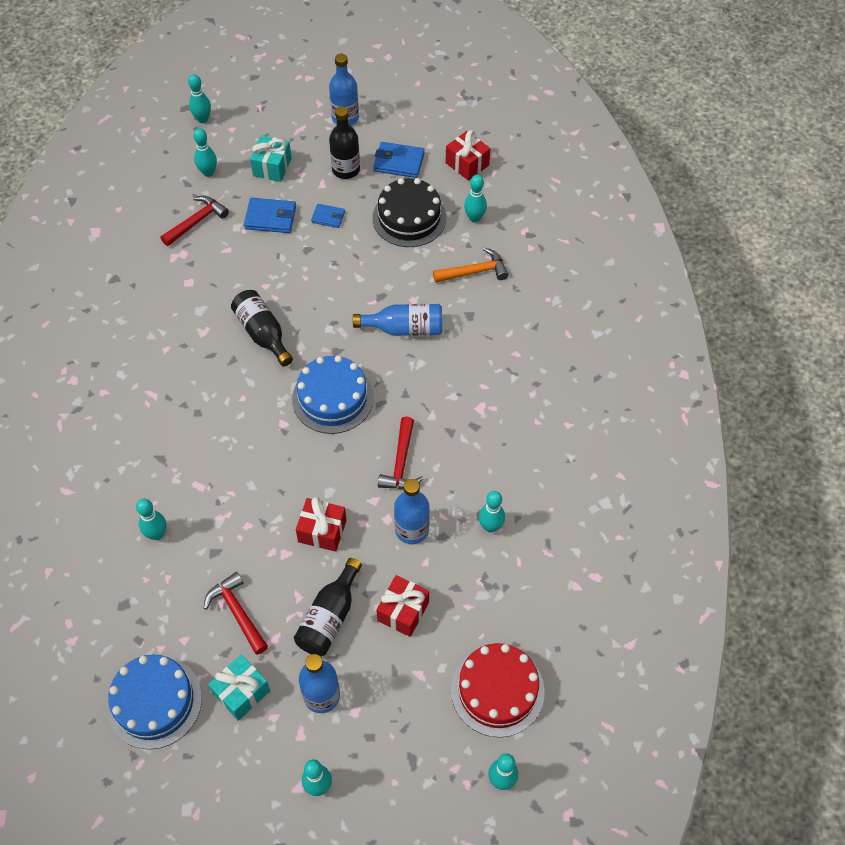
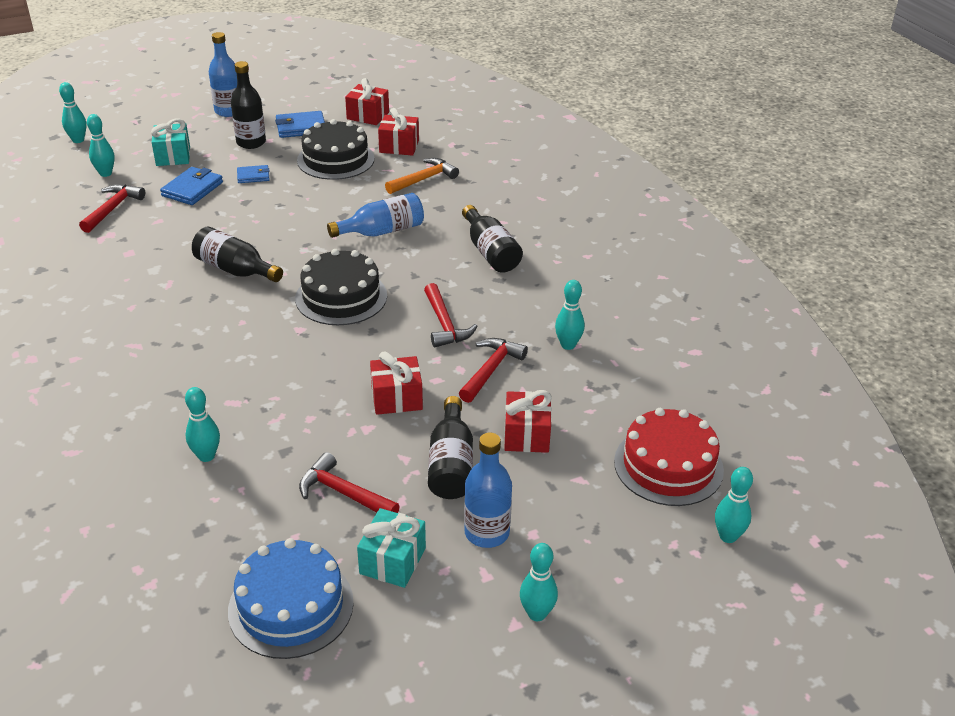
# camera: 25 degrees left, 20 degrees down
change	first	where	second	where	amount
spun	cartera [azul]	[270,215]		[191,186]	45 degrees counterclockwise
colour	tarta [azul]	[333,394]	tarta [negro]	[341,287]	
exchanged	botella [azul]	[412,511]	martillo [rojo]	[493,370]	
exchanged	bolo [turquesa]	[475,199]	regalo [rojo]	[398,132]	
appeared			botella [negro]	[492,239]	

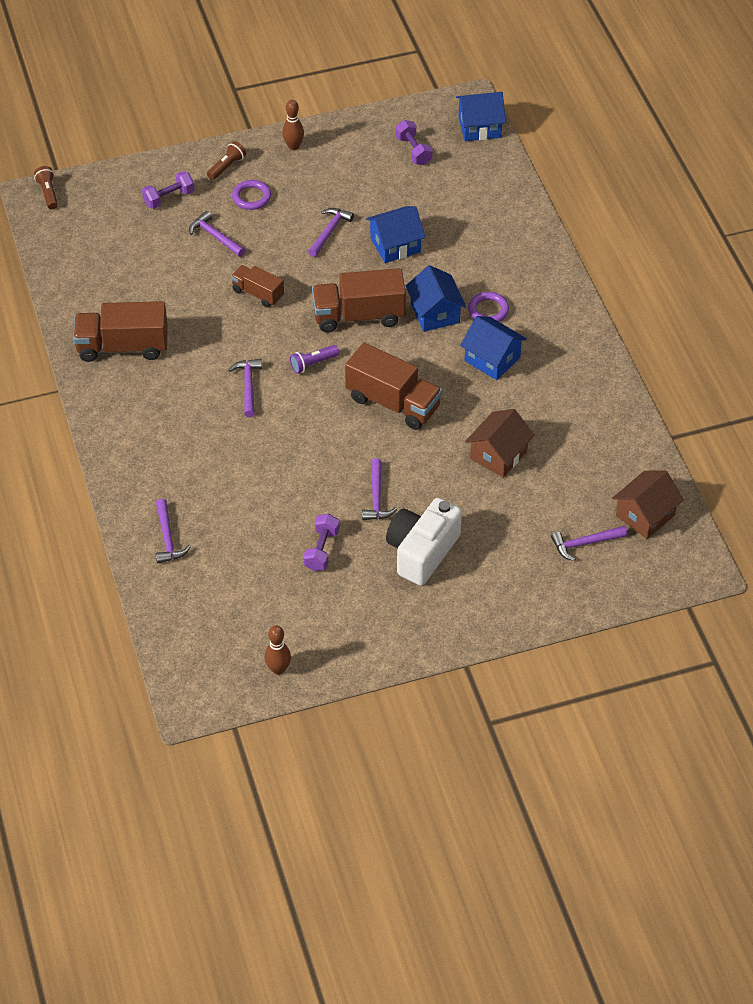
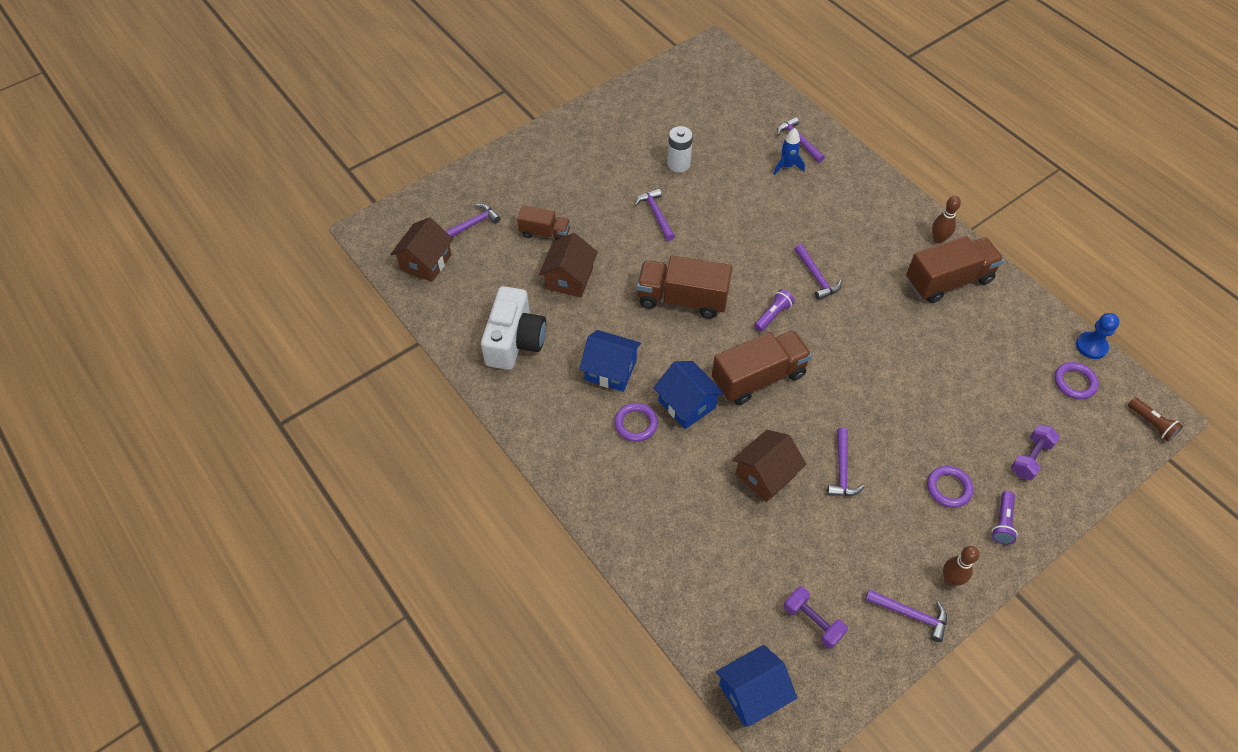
# camera: 160 degrees right, 5 degrees up
change	first	where	second	where	amount
relocated	martillo [morado]	[217,234]		[906,615]	
colour	lámpara de mano [marrón]	[226,160]	lámpara de mano [morado]	[1005,518]	
relocated	camión [marrón]	[257,286]		[543,222]	
relocated	bolo [marrón]	[278,650]		[946,219]	
exchanged	mancuerna [morado]	[321,542]	pila [blanco]	[680,149]	
colour	casa [azul]	[395,234]	casa [marrón]	[769,466]	
relocated	cámara [blanco]	[424,542]		[513,328]	
appeared			cohete [azul]	[789,151]	
appeared			anillo [morado]	[1076,380]	
appeared			peón [azul]	[1097,336]	

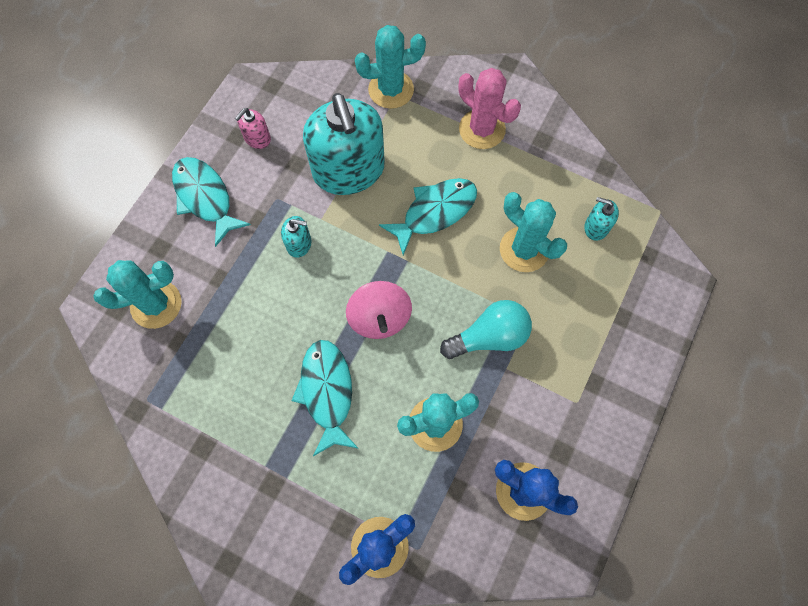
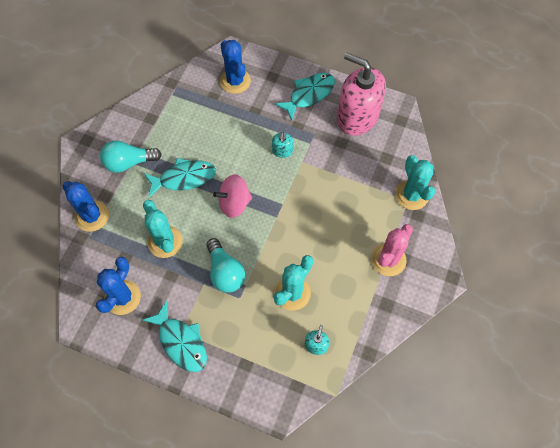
# camera: 85 degrees right, 5 degrees down
change	first	where	second	where	amount
colour	cactus [turquesa]	[137,294]	cactus [azul]	[235,67]	
size	dispensador de jabón [rosa]	[253,128]		[361,94]	x2.41
missing	dispensador de jabón [turquesa]	[344,144]			
relocated	pez [turquesa]	[428,216]		[175,336]	
appeared			bombilla [turquesa]	[131,156]	

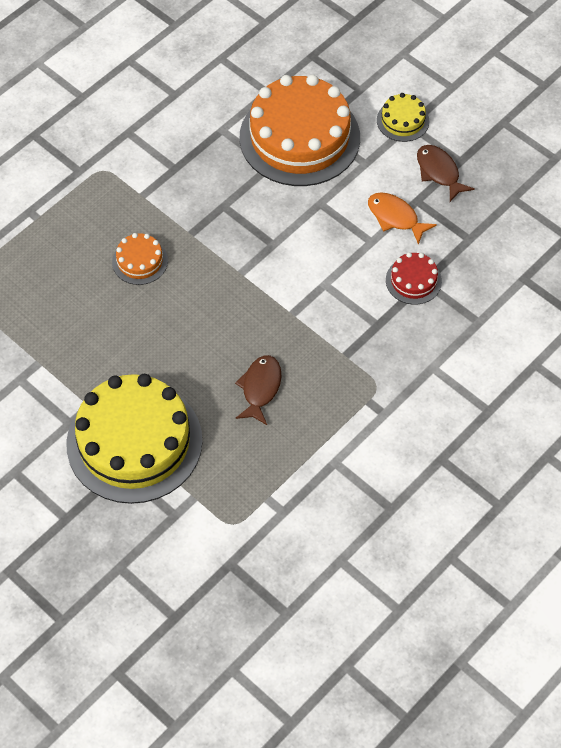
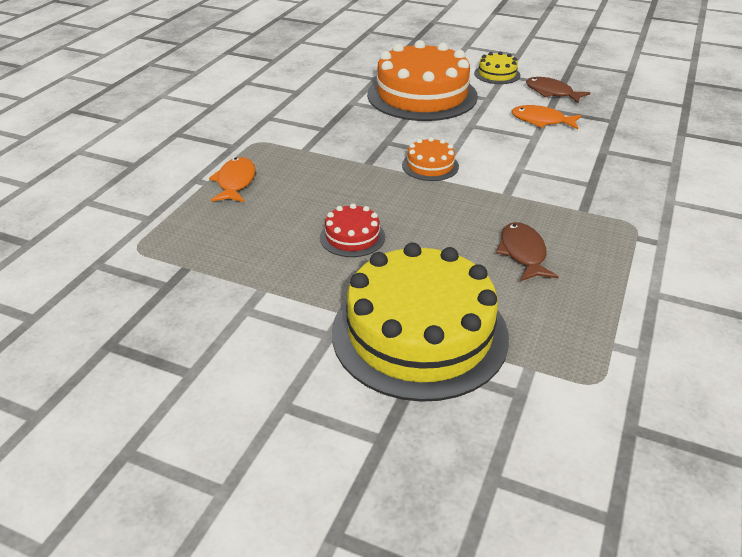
# camera: 20 degrees left, 20 degrees down
change	first	where	second	where	amount
relocated	tarta [naranja]	[140,259]		[430,159]	
relocated	tarta [rojo]	[414,278]		[352,230]	
appeared			pez [naranja]	[232,179]	

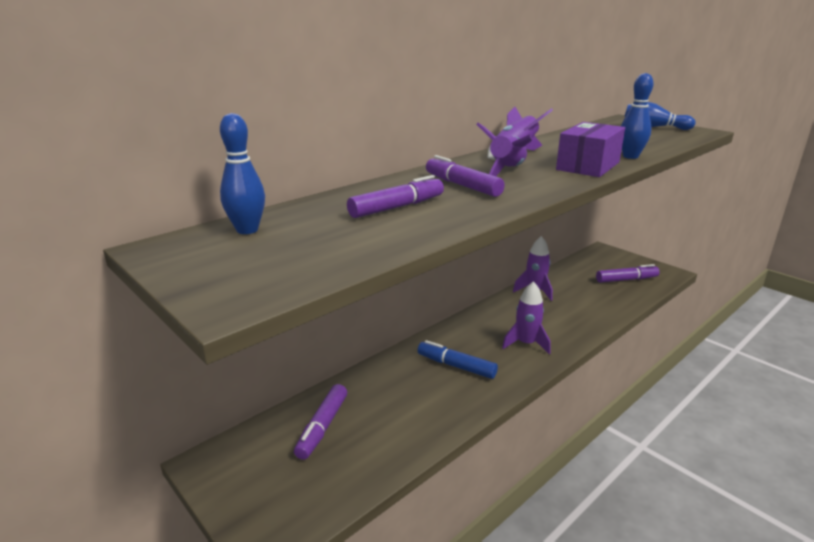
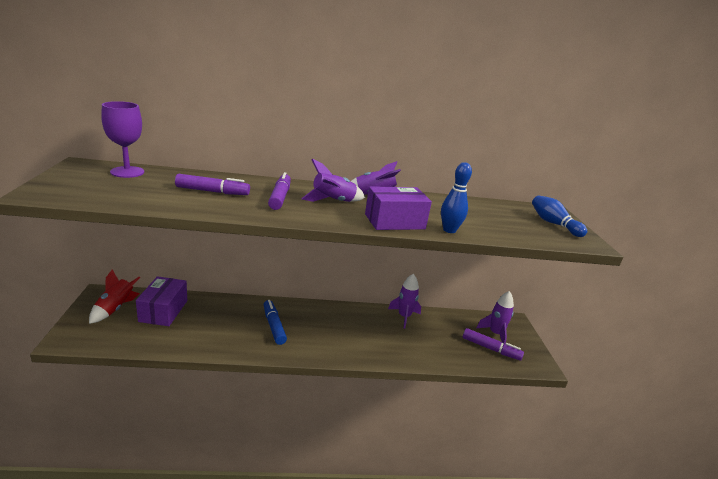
# camera: 35 degrees right, 0 degrees up
change	first	where	second	where	amount
exchanged	bolo [azul]	[242,173]	copa [morado]	[122,139]	
exchanged	rotulador [morado]	[320,422]	caja [morado]	[161,301]	
relocated	cohete [morado]	[526,318]		[495,317]	
appeared			cohete [rojo]	[114,297]	

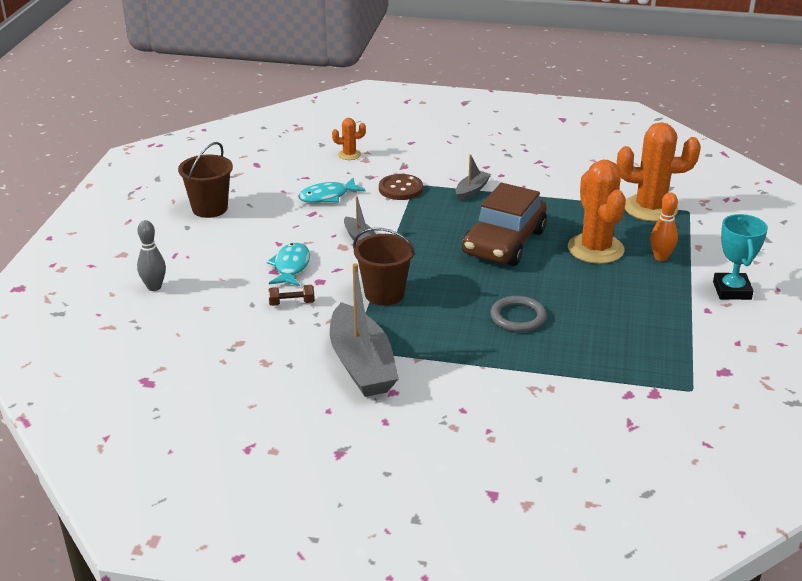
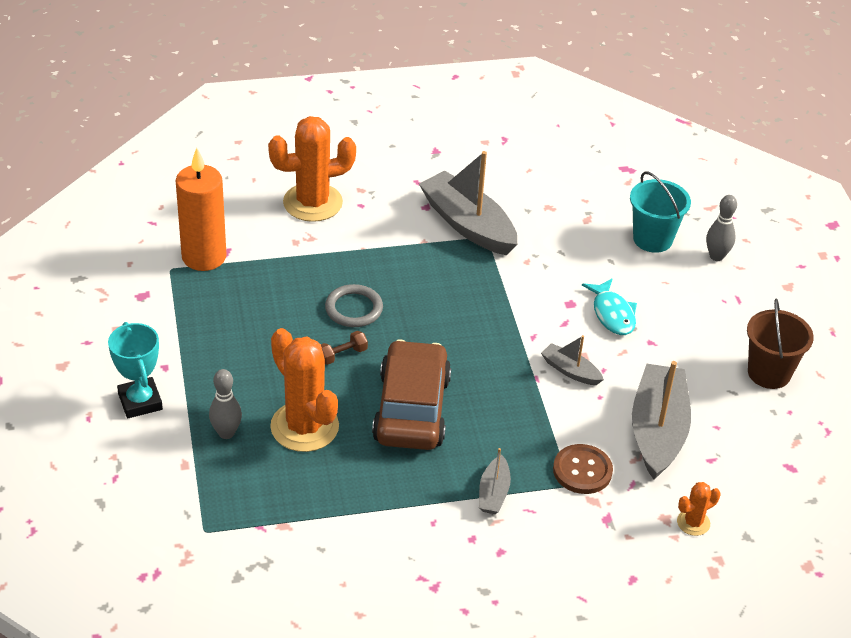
# camera: 155 degrees right, 10 degrees up
change	first	where	second	where	amount
relocated	mancuerna [marrón]	[291,295]		[344,348]	
exchanged	pez [turquesa]	[331,190]	barco [gris]	[661,420]	
missing	balde [marrón]	[384,267]			
relocated	cactus [naranja]	[659,172]		[312,169]	
colour	bolo [naranja]	[664,226]	bolo [gris]	[225,404]	
appeared			vela [naranja]	[201,209]	
appeared			balde [turquesa]	[660,212]	

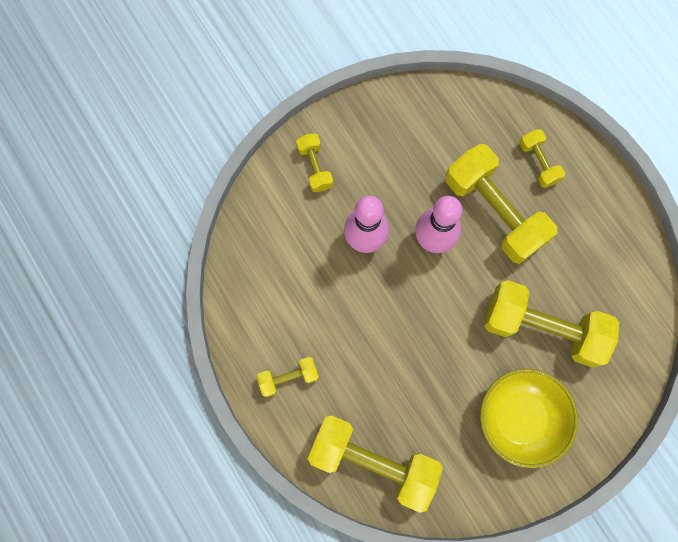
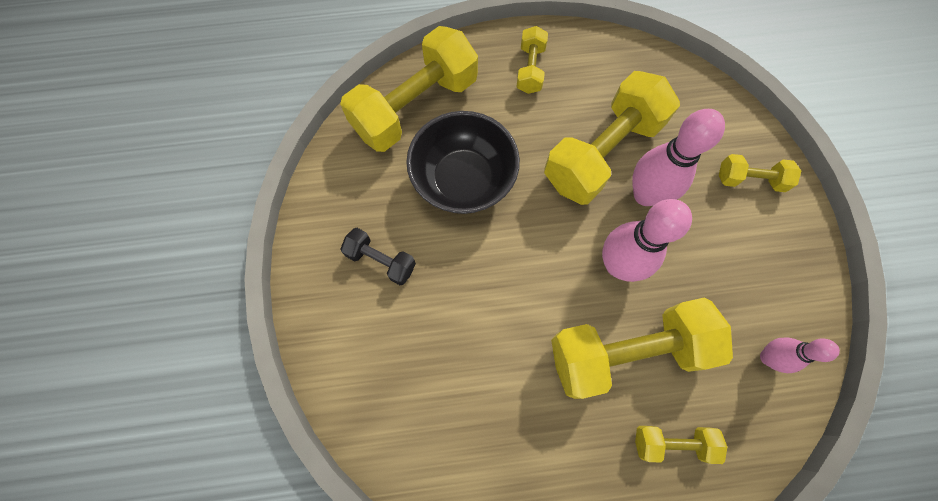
# camera: 115 degrees right, 5 degrees down
change	first	where	second	where	amount
exchanged	cuenco [amarillo]	[529,418]	mancuerna [negro]	[378,256]	
relocated	mancuerna [amarillo]	[551,324]		[612,138]	
appeared			cuenco [negro]	[463,162]	
appeared			bolo [rosa]	[800,355]	

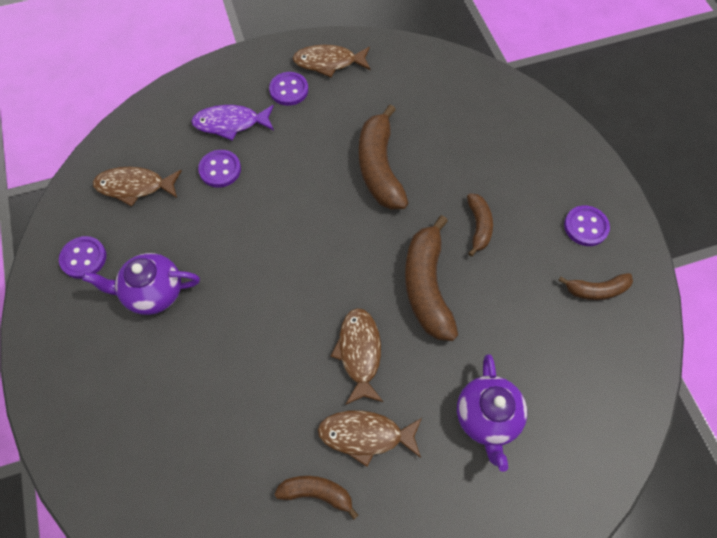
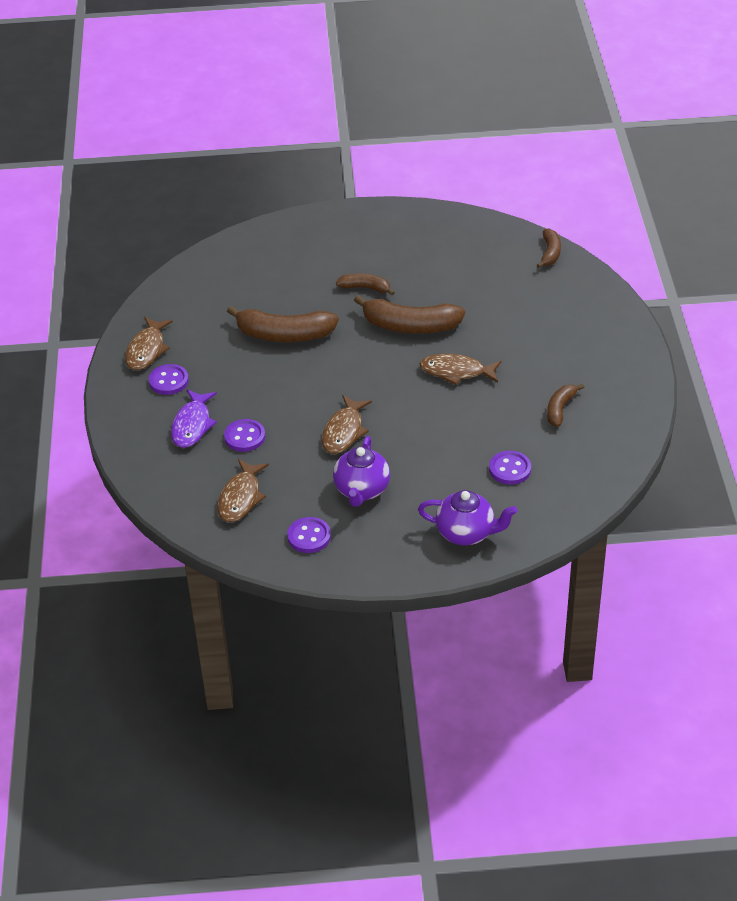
# camera: 75 degrees left, 20 degrees down
change	first	where	second	where	amount
relocated	pez [marrón]	[370,438]		[347,424]	
relocated	tetera [morado]	[492,413]		[467,518]	
relocated	plátano [marrón]	[595,286]		[549,248]	
relocated	botón [morado]	[587,225]		[510,468]	

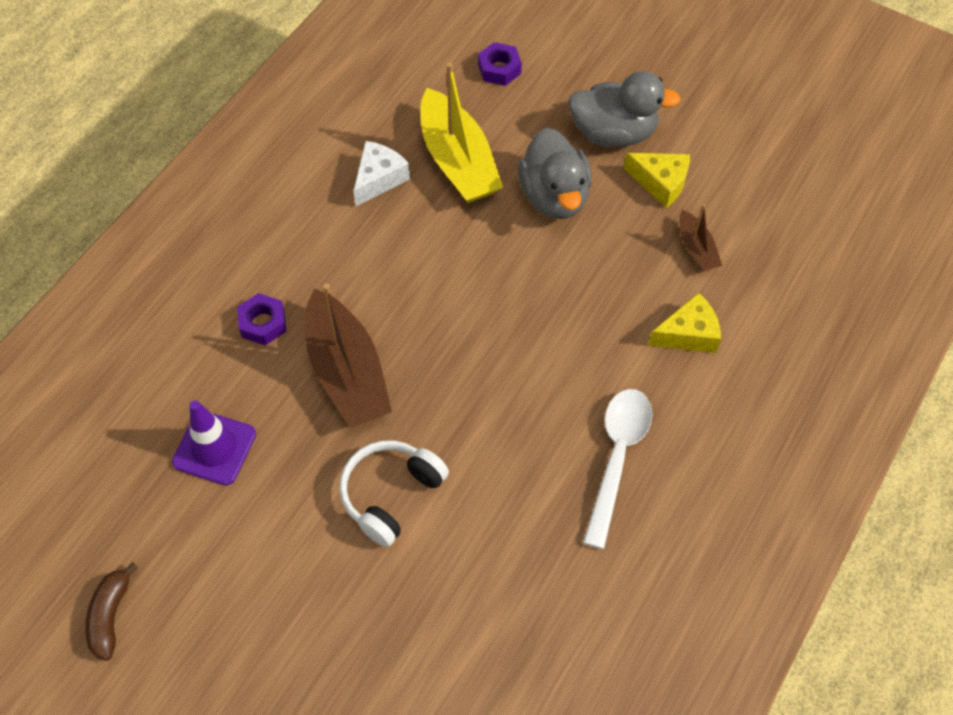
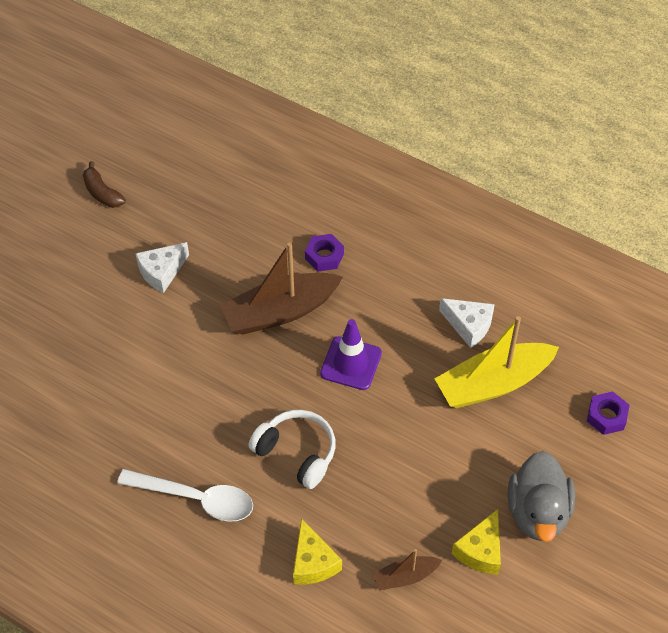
# camera: 90 degrees right, 5 degrees down
change	first	where	second	where	amount
spun	plátano [marrón]	[111,612]		[104,184]	135 degrees counterclockwise
relocated	cono de tráfico [morado]	[214,443]		[351,354]	
relocated	auriculares [blanco]	[394,493]		[292,449]	
missing	pato [gris]	[555,173]			
appeared			queso [blanco]	[162,267]	

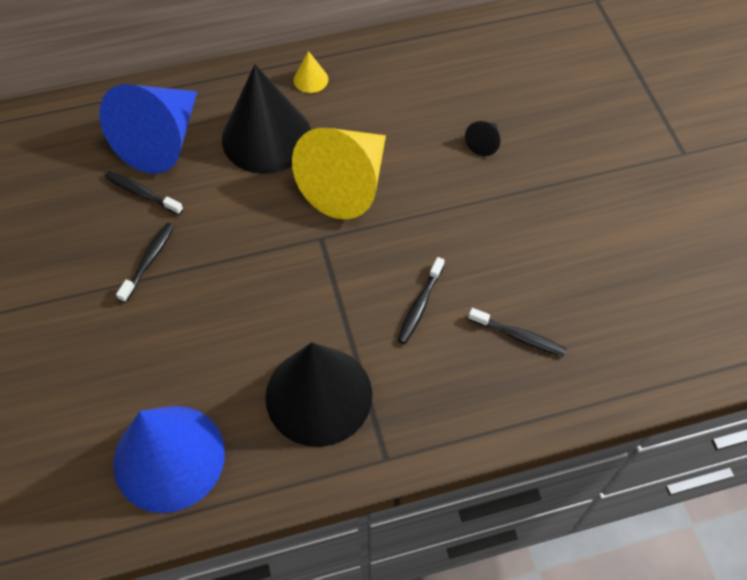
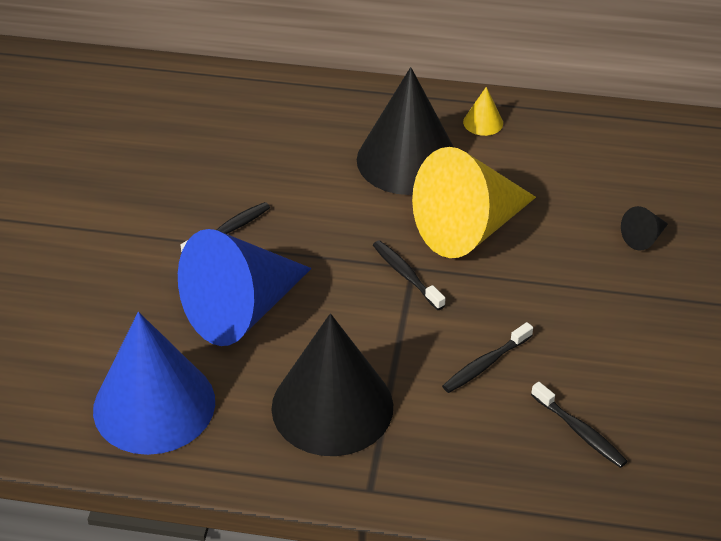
# camera: 25 degrees right, 15 degrees down
change	first	where	second	where	amount
relocated	cono [azul]	[148,129]		[245,287]	
relocated	cepillo de dientes [negro]	[144,193]		[409,275]	

